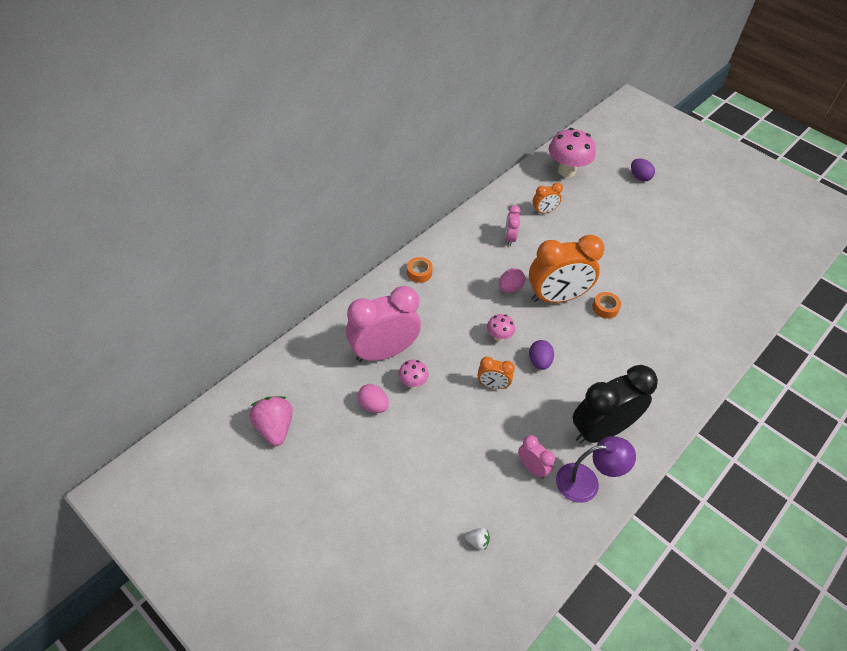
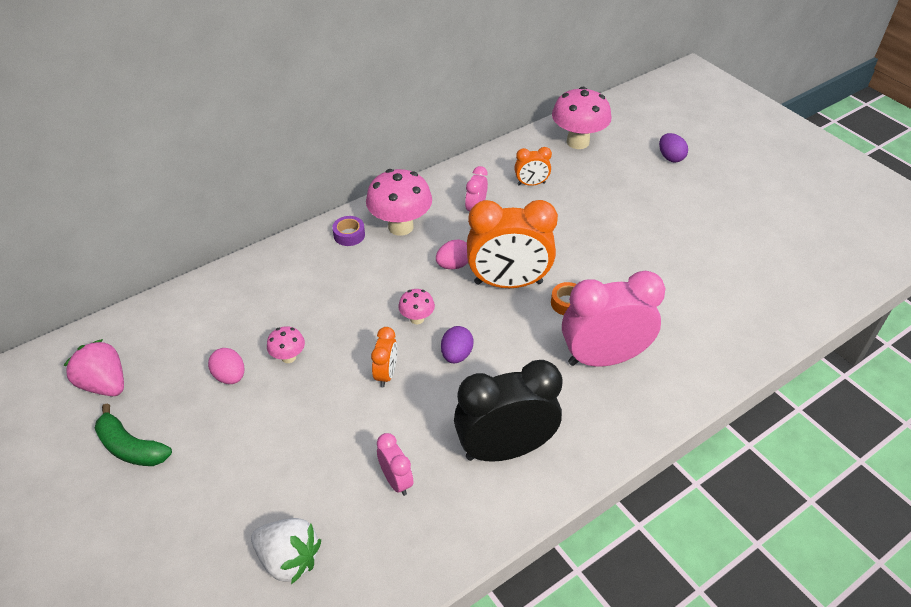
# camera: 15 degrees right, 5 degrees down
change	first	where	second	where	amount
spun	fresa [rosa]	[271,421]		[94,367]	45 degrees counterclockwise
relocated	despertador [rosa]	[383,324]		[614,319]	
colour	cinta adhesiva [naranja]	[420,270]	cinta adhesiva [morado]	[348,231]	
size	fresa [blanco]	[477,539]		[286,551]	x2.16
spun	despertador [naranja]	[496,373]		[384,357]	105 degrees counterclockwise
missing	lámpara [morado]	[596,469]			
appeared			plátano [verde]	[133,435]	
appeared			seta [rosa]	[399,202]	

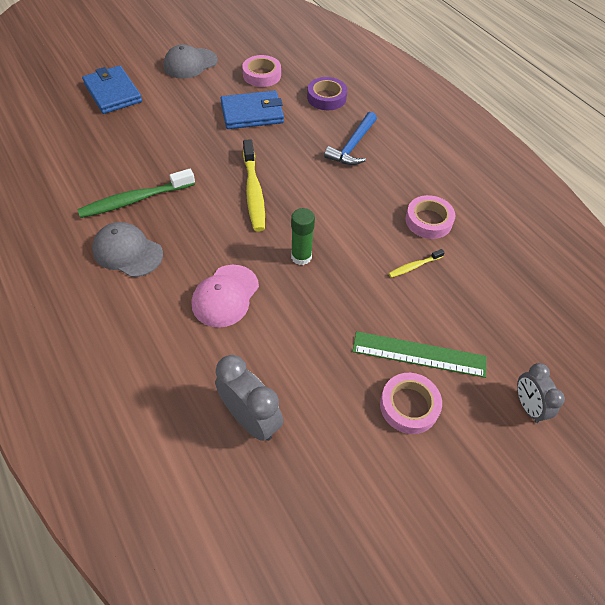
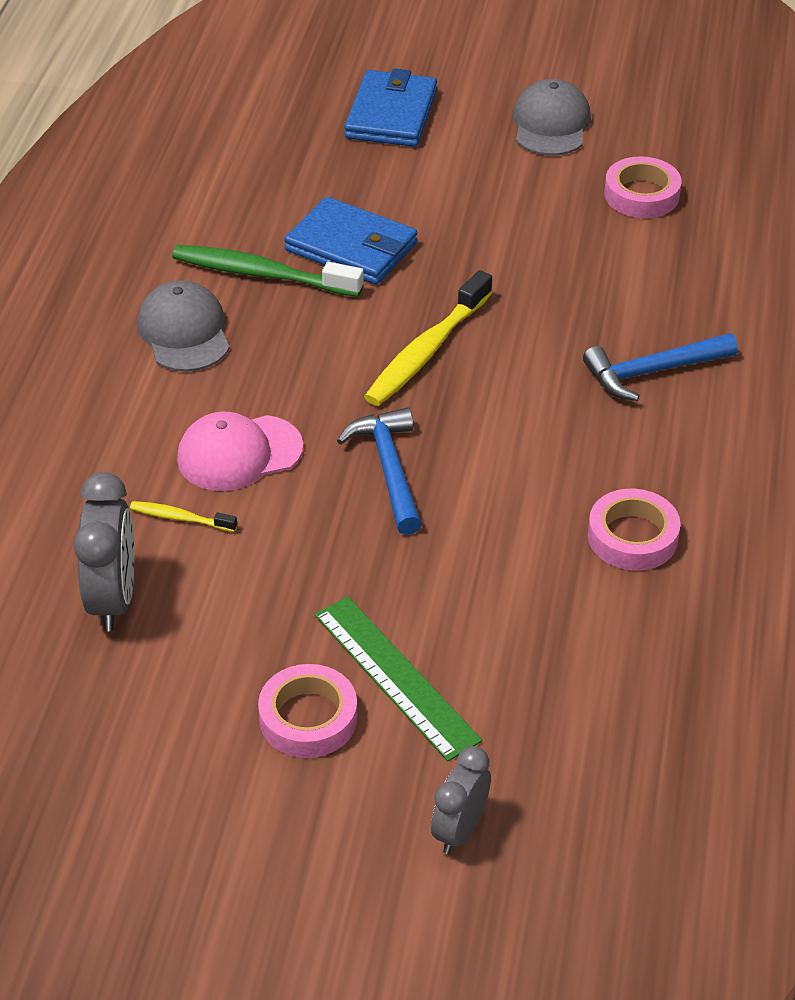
# camera: 45 degrees right, 10 degrees down
change	first	where	second	where	amount
spun	gorra [gris]	[191,61]		[552,117]	90 degrees clockwise
relocated	cartera [azul]	[252,110]		[350,241]	
exchanged	barra de pegamento [verde]	[303,236]	martillo [azul]	[379,471]	
missing	cinta adhesiva [morado]	[327,93]			
relocated	cepillo de dientes [amarillo]	[416,263]		[183,516]	

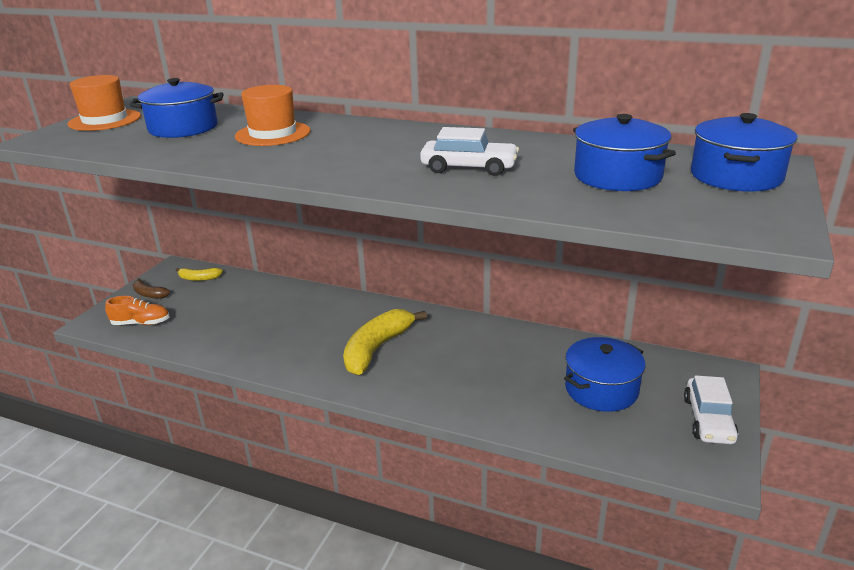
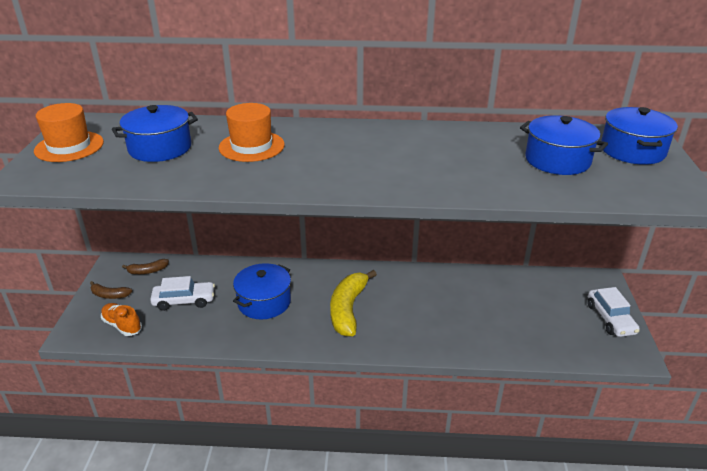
# camera: 20 degrees left, 5 degrees up
change	first	where	second	where	amount
spun	zapato [naranja]	[137,310]		[121,319]	120 degrees counterclockwise
colour	plátano [amarillo]	[199,274]	plátano [marrón]	[145,266]	
relocated	coche [blanco]	[469,151]		[182,293]	
relocated	olla [azul]	[605,374]		[262,291]	

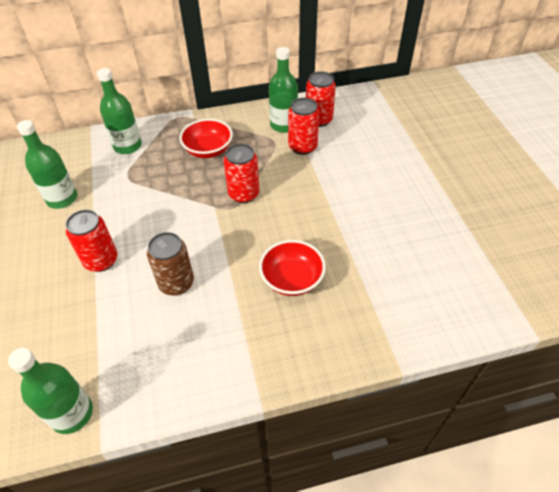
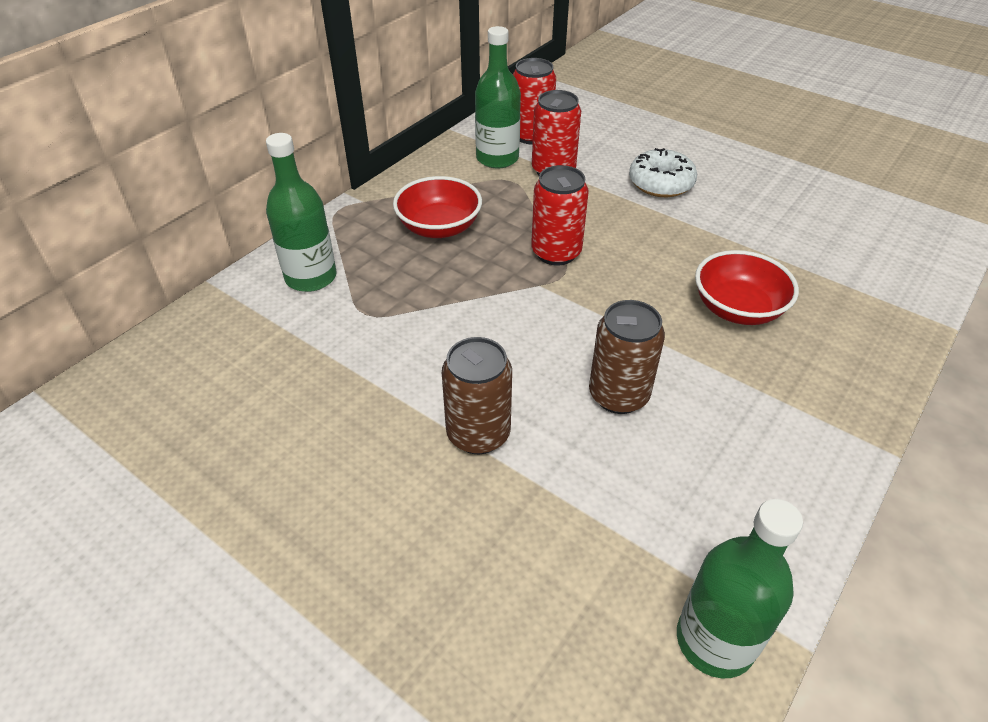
# camera: 40 degrees left, 5 degrees down
change	first	where	second	where	amount
missing	botella [verde]	[47,164]			
colour	lata [rojo]	[91,241]	lata [marrón]	[477,395]	
appeared			rosquilla [blanco]	[663,172]	

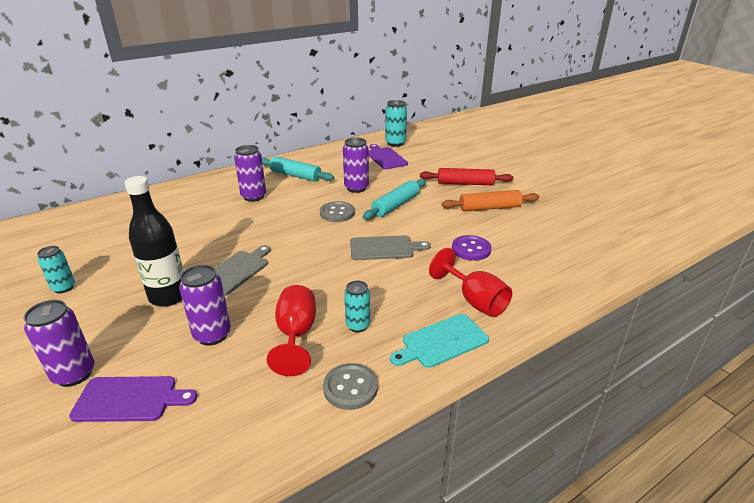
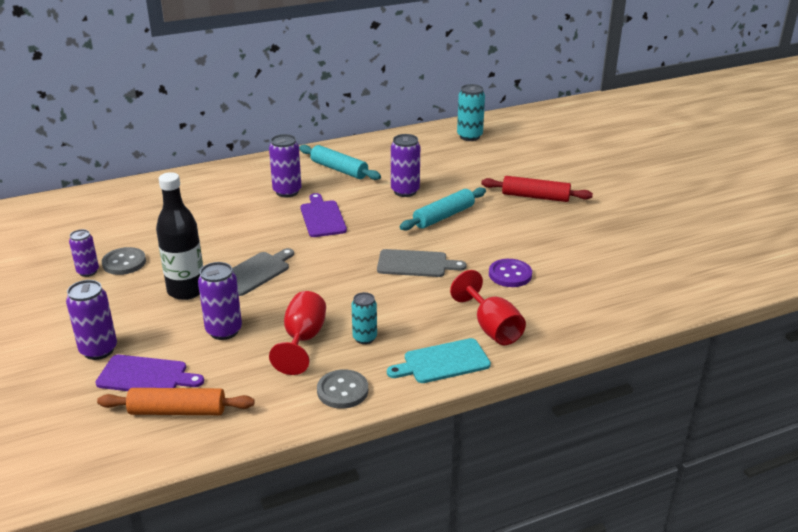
# camera: 10 degrees right, 0 degrees up
change	first	where	second	where	amount
colour	lata [turquesa]	[56,269]	lata [morado]	[84,253]	
relocated	botón [gris]	[337,211]		[124,261]	
relocated	tabla de cortar [morado]	[388,156]		[323,215]	
relocated	rodillo [naranja]	[490,201]		[176,401]	

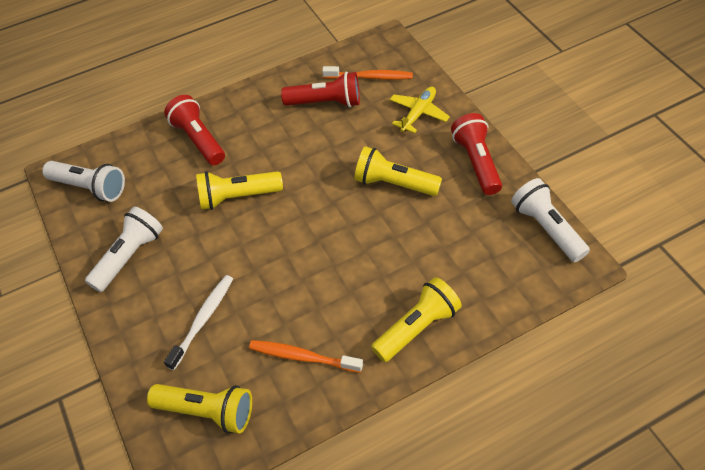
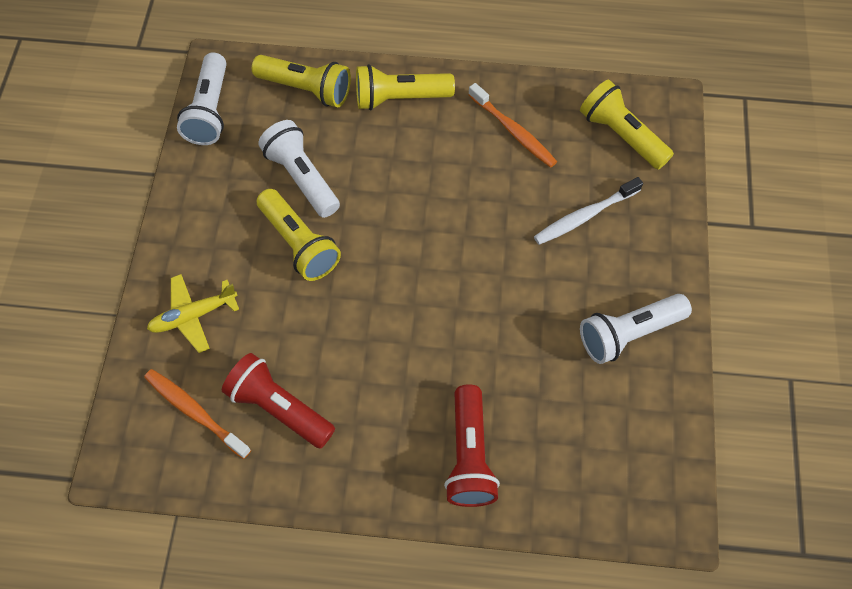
# camera: 150 degrees left, 10 degrees up
change	first	where	second	where	amount
relocated	lámpara de mano [blanco]	[83,181]		[299,169]	
relocated	lámpara de mano [amarillo]	[239,190]		[301,81]	
missing	lámpara de mano [rojo]	[476,154]			

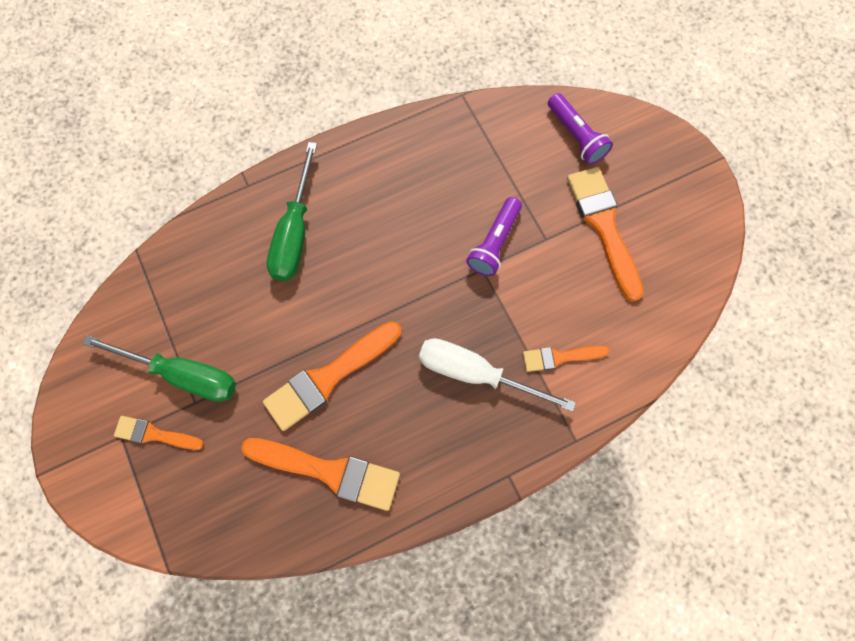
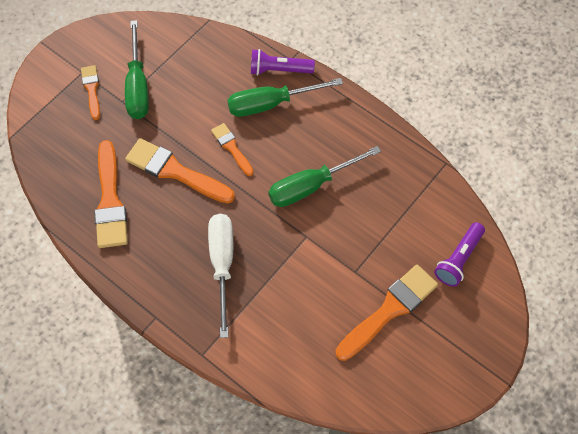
# camera: 65 degrees right, 10 degrees down
change	first	where	second	where	amount
relocated	lámpara de mano [morado]	[494,236]		[283,62]	
relocated	pincel [naranja]	[566,359]		[232,149]	
appeared			destornillador [verde]	[324,176]	

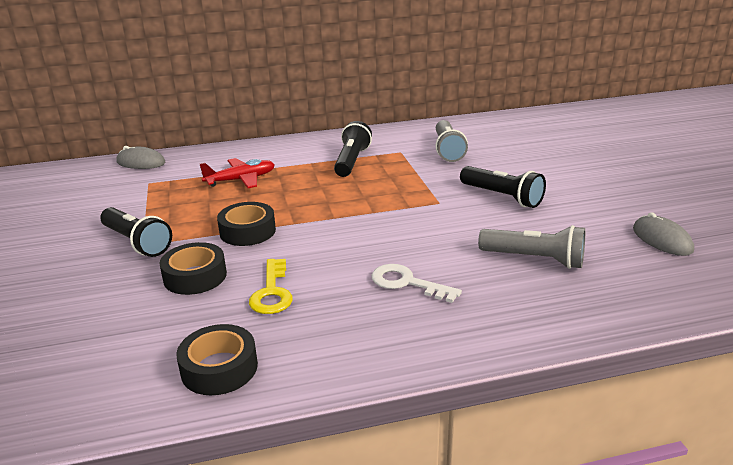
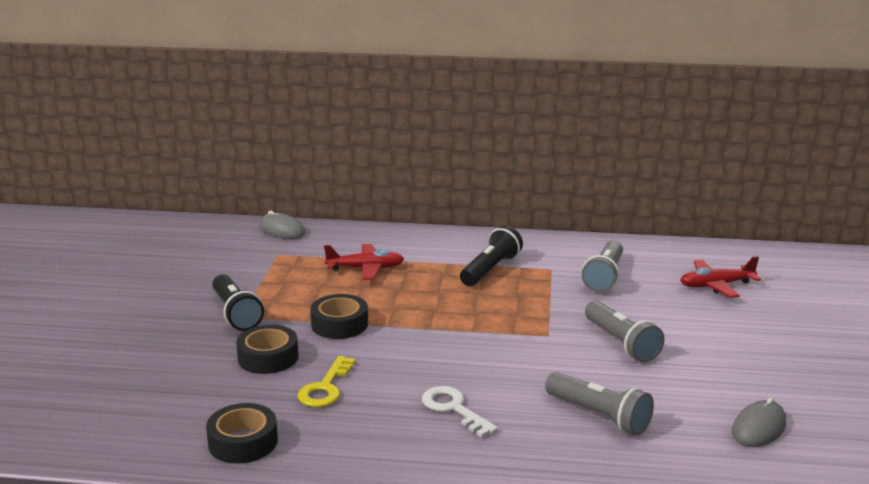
# camera: 20 degrees right, 5 degrees down
change	first	where	second	where	amount
colour	lámpara de mano [negro]	[503,187]	lámpara de mano [gris]	[625,331]	
spun	ratón [gris]	[663,234]		[759,422]	45 degrees clockwise
appeared			avión [rojo]	[720,277]	

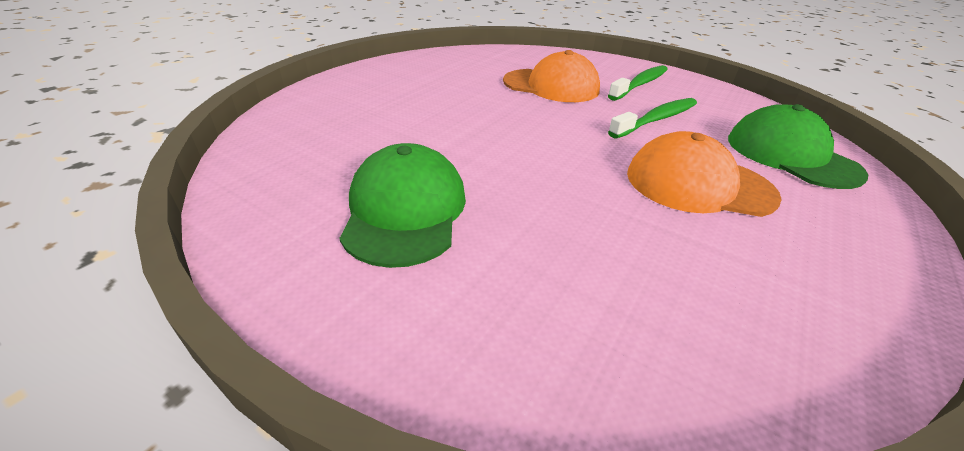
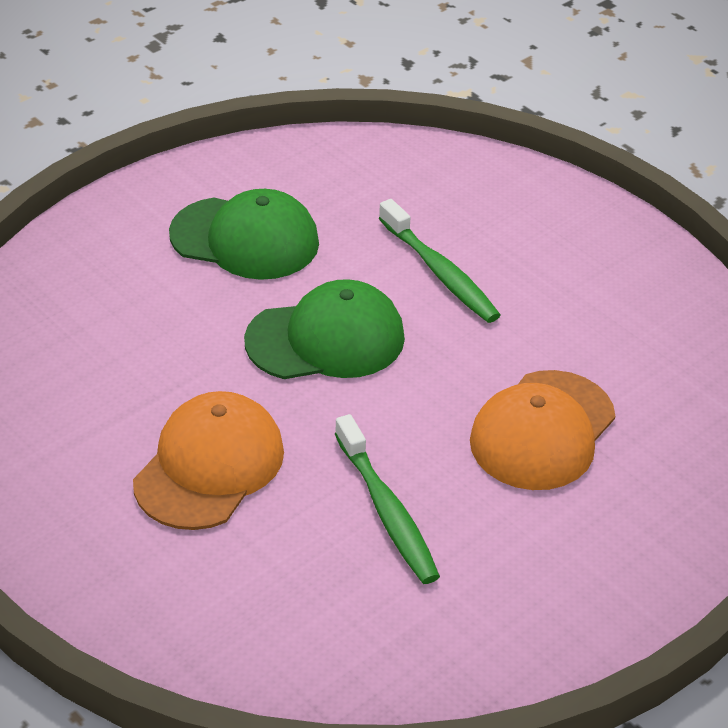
# camera: 105 degrees right, 5 degrees up
change	first	where	second	where	amount
relocated	cepillo de dientes [verde]	[638,83]		[439,261]	
relocated	gorra [verde]	[798,146]		[324,329]	

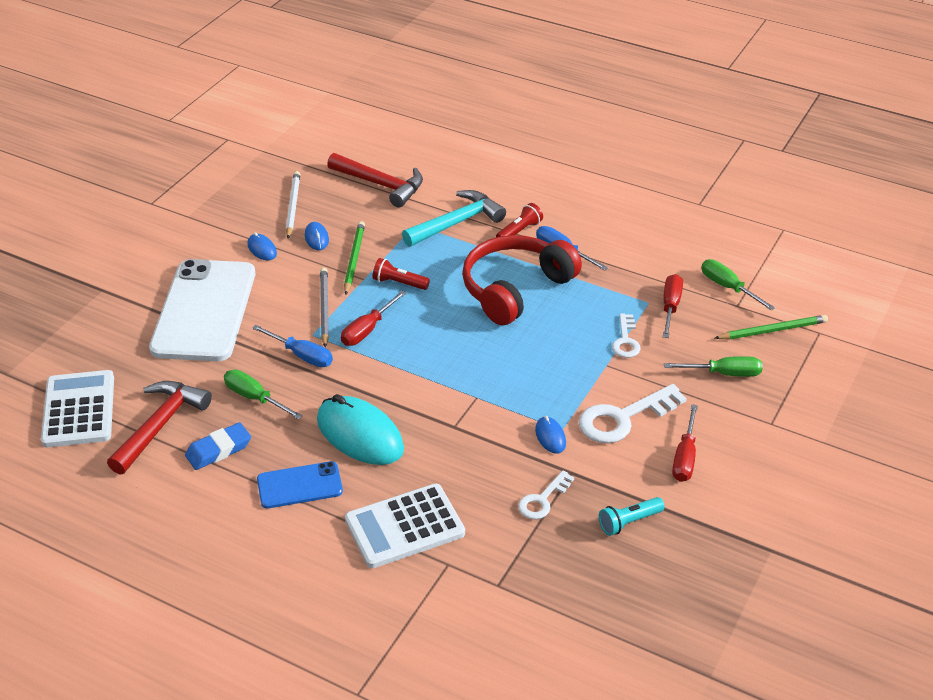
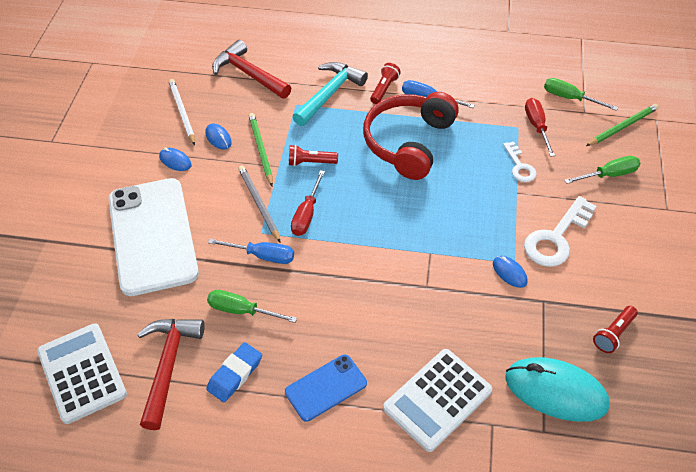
# camera: 20 degrees left, 10 degrees up
change	first	where	second	where	amount
relocated	ratón [turquesa]	[360,429]		[557,389]	
spun	martillo [rojo]	[375,180]		[251,69]	150 degrees counterclockwise
missing	llave [blanco]	[546,495]			
colour	lámpara de mano [turquesa]	[632,516]	lámpara de mano [rojo]	[615,329]	
missing	destornillador [rojo]	[685,443]			

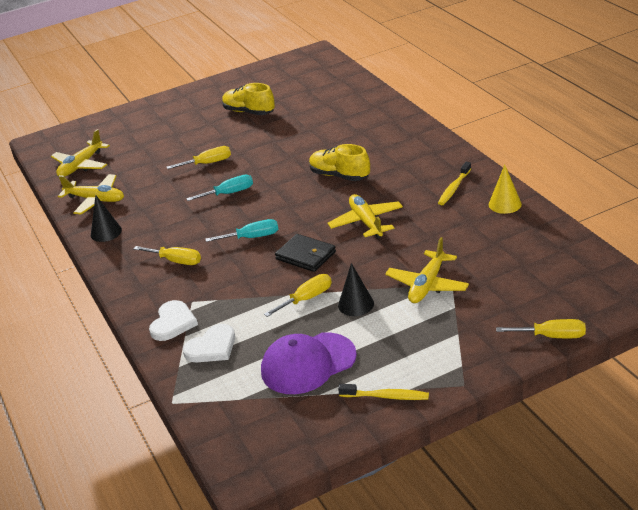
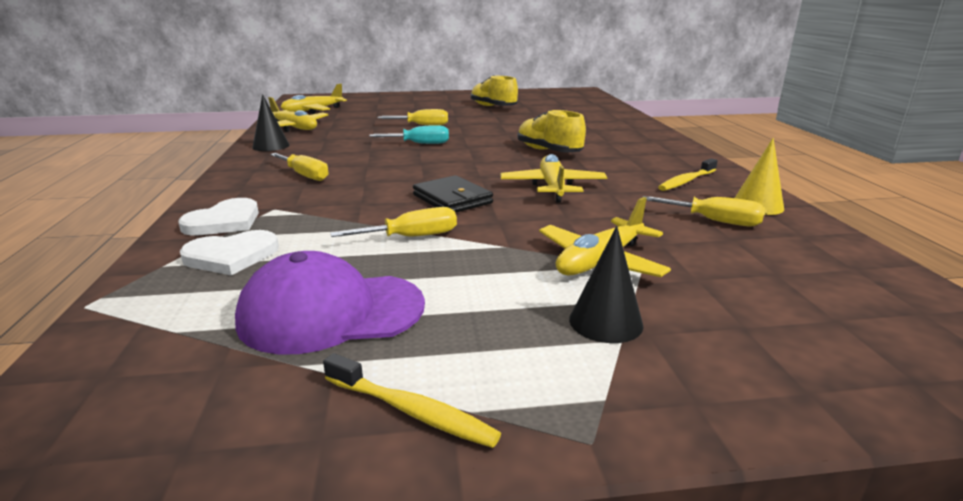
# camera: 15 degrees right, 10 degrees down
change	first	where	second	where	amount
missing	destornillador [turquesa]	[242,230]			
relocated	cono [negro]	[356,289]		[606,284]	
relocated	destornillador [amarillo]	[541,328]		[704,211]	

